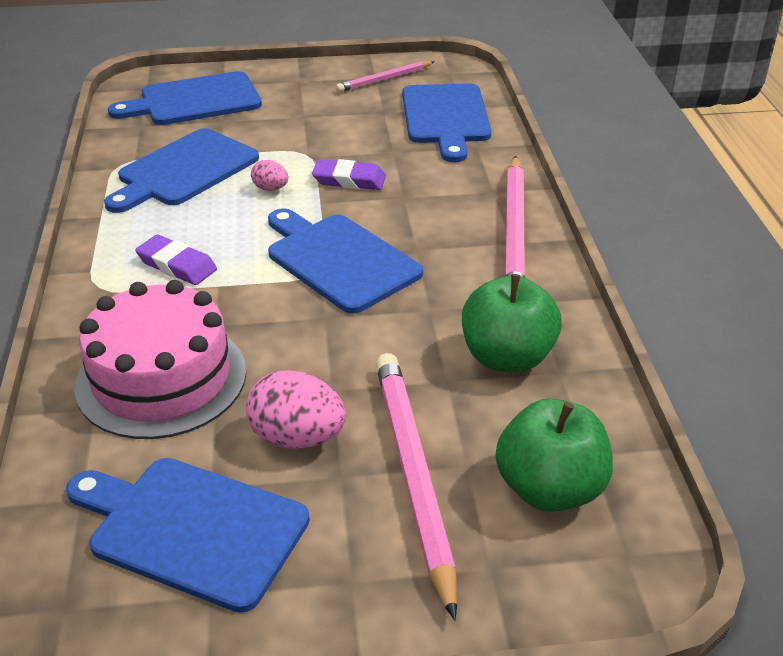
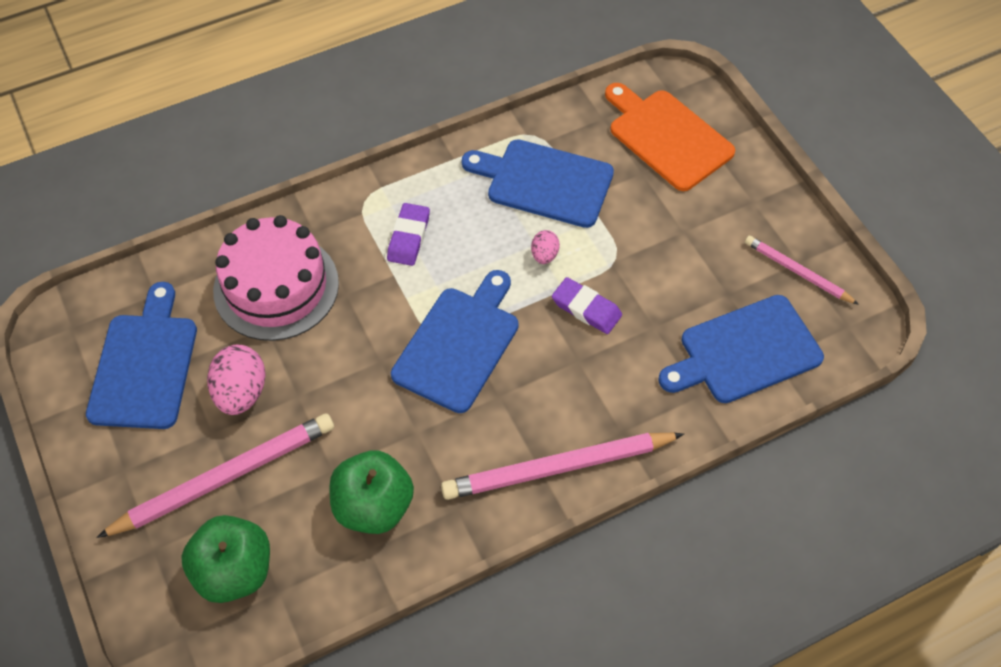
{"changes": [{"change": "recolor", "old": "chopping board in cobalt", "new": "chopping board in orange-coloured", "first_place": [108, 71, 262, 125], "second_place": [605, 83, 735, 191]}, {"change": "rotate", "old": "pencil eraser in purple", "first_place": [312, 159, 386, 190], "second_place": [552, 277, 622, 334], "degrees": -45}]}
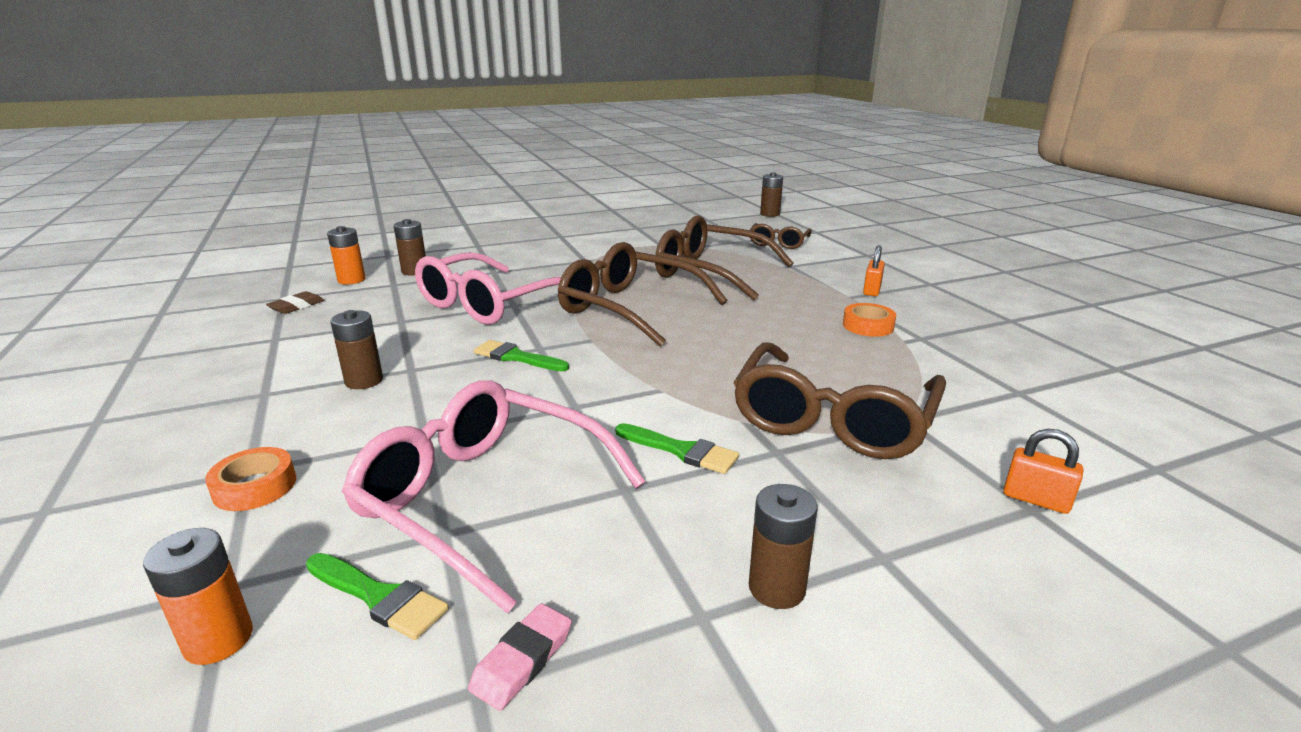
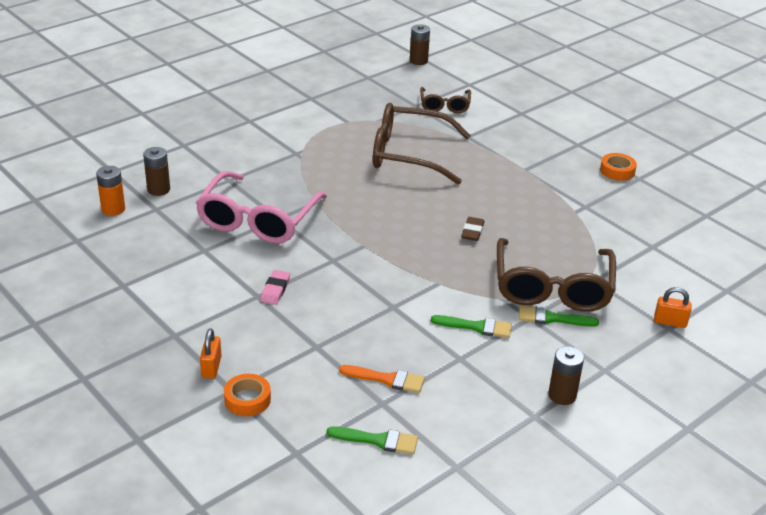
{"changes": [{"change": "delete", "old": "glasses in dark brown", "first_place": [558, 242, 727, 347]}, {"change": "move", "old": "small lock in orange-coloured", "first_place": [863, 245, 885, 296], "second_place": [200, 328, 221, 379]}, {"change": "move", "old": "pencil eraser in dark brown", "first_place": [266, 291, 324, 314], "second_place": [461, 217, 485, 241]}, {"change": "move", "old": "roll of tape in orange-coloured", "first_place": [843, 303, 896, 337], "second_place": [600, 153, 637, 181]}, {"change": "delete", "old": "power cell in dark brown", "first_place": [330, 310, 383, 389]}, {"change": "move", "old": "brush in leaf-green", "first_place": [474, 340, 569, 371], "second_place": [519, 306, 599, 327]}, {"change": "replace", "old": "glasses in rosy", "new": "brush in orange-coloured", "first_place": [341, 380, 645, 614], "second_place": [339, 365, 425, 393]}, {"change": "delete", "old": "power cell in orange-coloured", "first_place": [143, 528, 253, 665]}, {"change": "move", "old": "pencil eraser in rosy", "first_place": [468, 604, 572, 711], "second_place": [260, 270, 290, 305]}]}
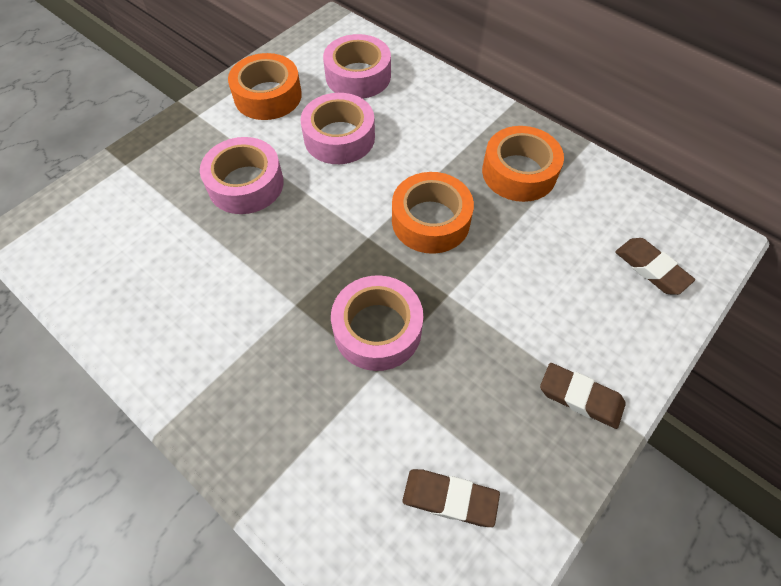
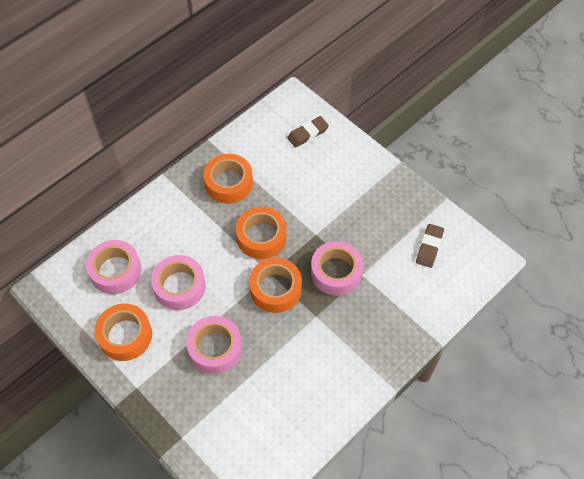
{"changes": [{"change": "delete", "old": "pencil eraser in dark brown", "first_place": [540, 363, 626, 429]}, {"change": "insert", "new": "roll of tape in orange-coloured", "second_place": [249, 258, 302, 313]}]}
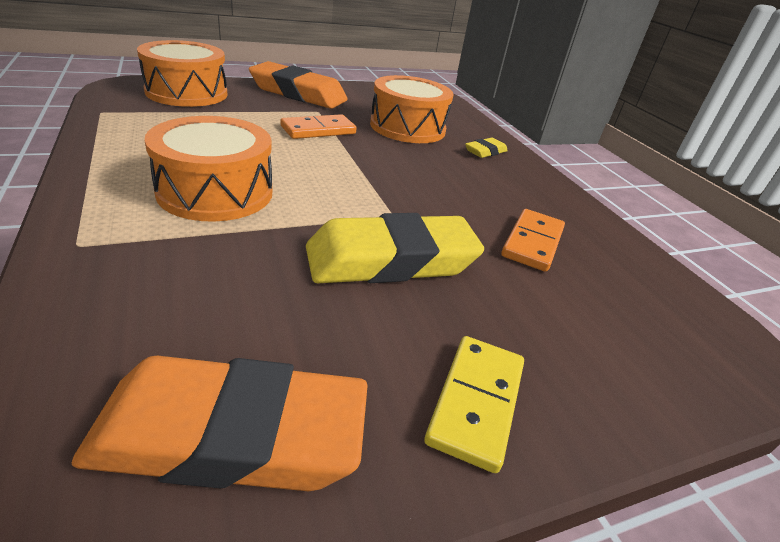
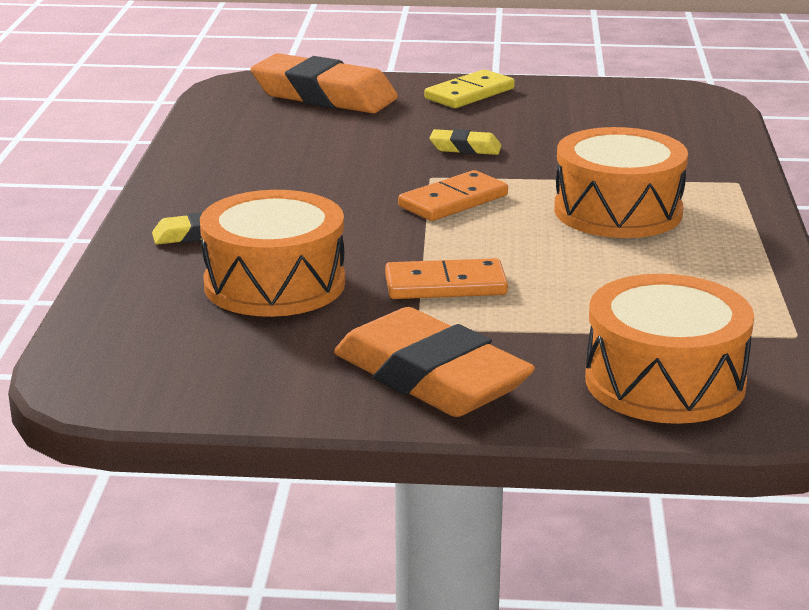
{"changes": [{"change": "move", "old": "domino in orange-coloured", "first_place": [501, 209, 565, 272], "second_place": [398, 170, 508, 221]}, {"change": "resize", "old": "pencil eraser in yellow", "first_place": [306, 213, 484, 283], "second_place": [430, 129, 502, 155], "factor": 0.45}, {"change": "move", "old": "pencil eraser in orange-coloured", "first_place": [72, 356, 368, 491], "second_place": [250, 53, 398, 113]}]}
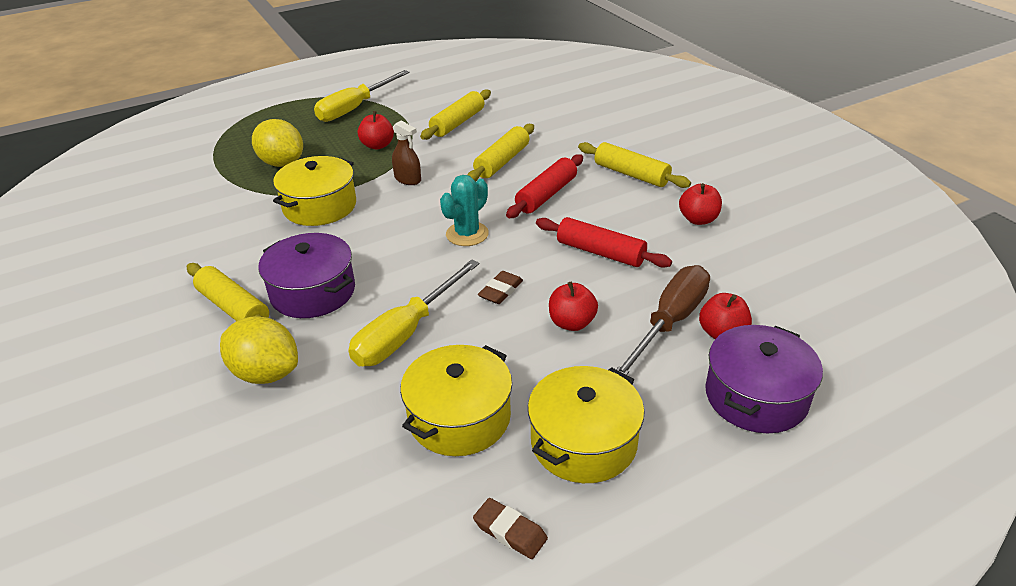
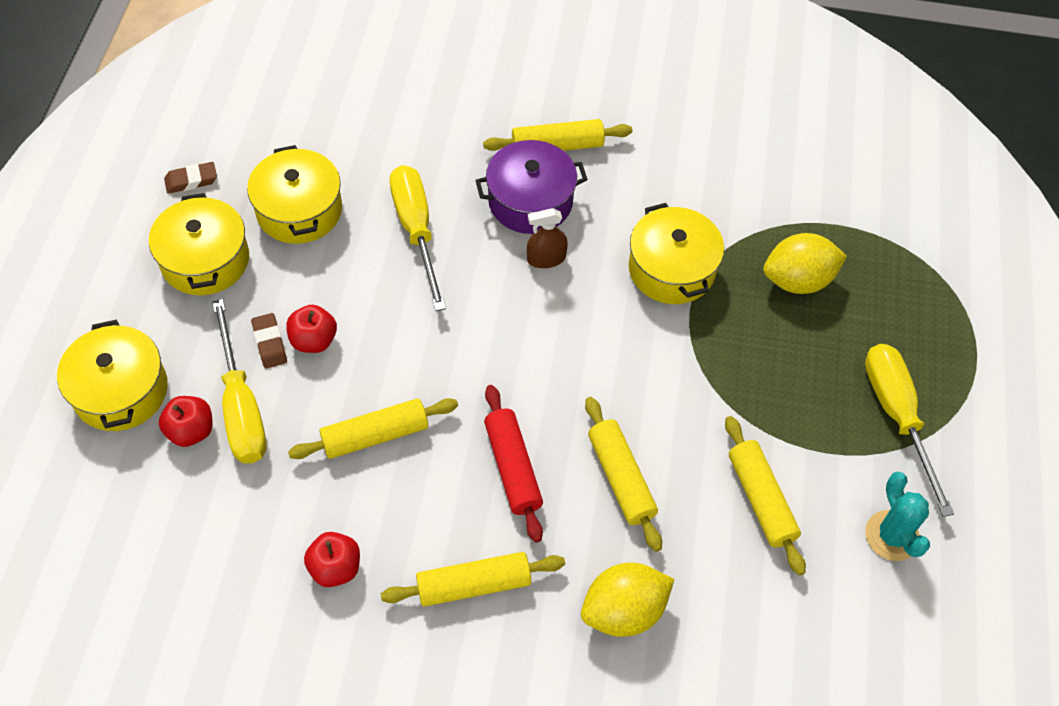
{"changes": [{"change": "delete", "old": "toy apple in crimson", "first_place": [358, 111, 394, 150]}, {"change": "move", "old": "spray cleaner in dark brown", "first_place": [392, 121, 421, 185], "second_place": [527, 208, 568, 268]}, {"change": "move", "old": "prickly plant in teal", "first_place": [440, 175, 489, 246], "second_place": [865, 471, 930, 561]}, {"change": "recolor", "old": "rolling pin in crimson", "new": "rolling pin in yellow", "first_place": [536, 217, 672, 268], "second_place": [288, 398, 458, 459]}, {"change": "recolor", "old": "screwdriver in dark brown", "new": "screwdriver in yellow", "first_place": [616, 265, 710, 375], "second_place": [212, 299, 267, 463]}, {"change": "move", "old": "pencil eraser in dark brown", "first_place": [478, 271, 523, 304], "second_place": [251, 313, 287, 369]}, {"change": "move", "old": "toy lemon in yellow", "first_place": [220, 316, 298, 384], "second_place": [581, 563, 674, 637]}, {"change": "recolor", "old": "stockpot in purple", "new": "stockpot in yellow", "first_place": [705, 325, 823, 433], "second_place": [57, 320, 168, 431]}]}
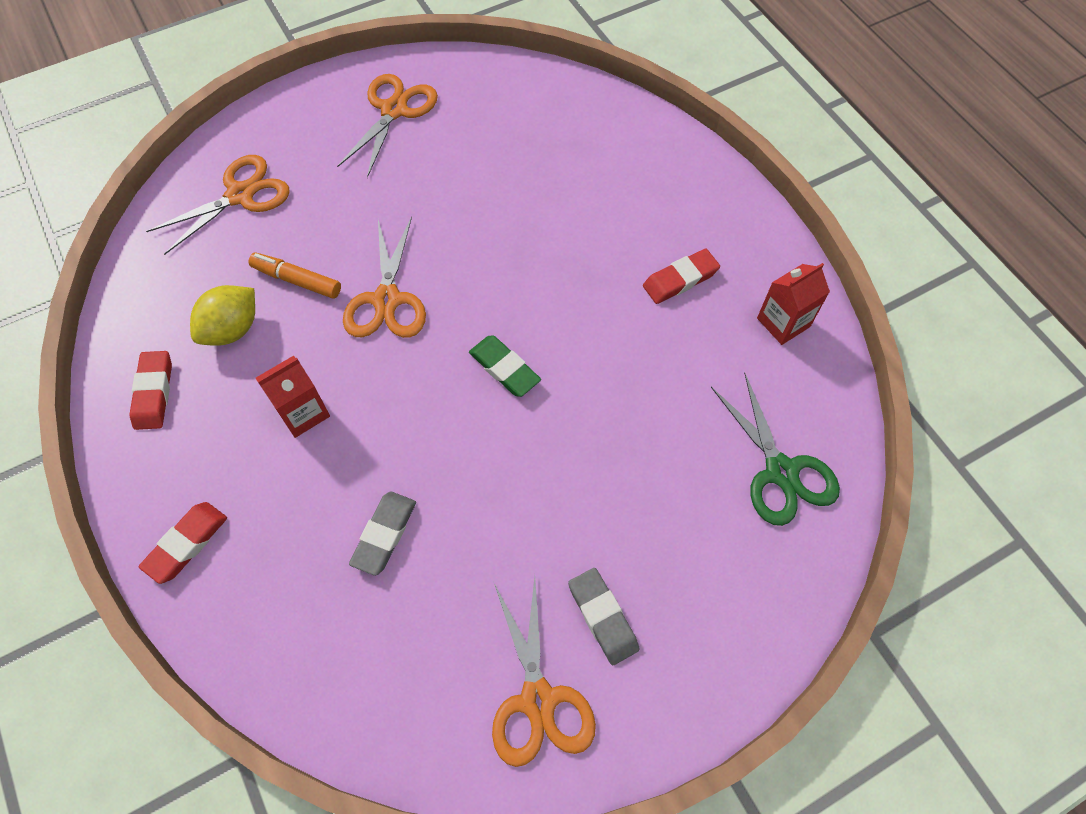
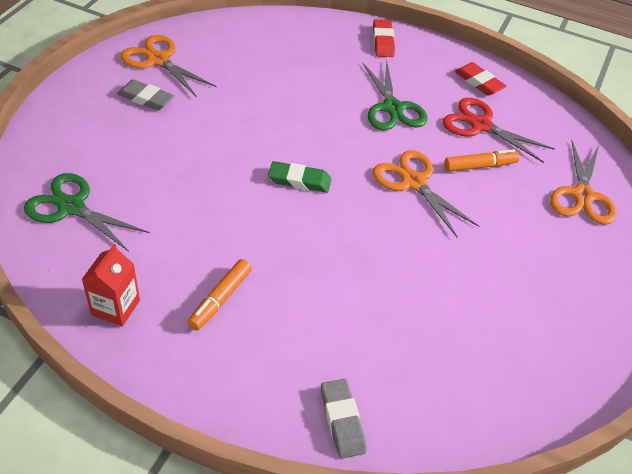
{"changes": [{"change": "delete", "old": "pair of scissors in orange-coloured", "first_place": [337, 74, 438, 178]}, {"change": "replace", "old": "pencil eraser in crimson", "new": "marker in orange-coloured", "first_place": [643, 249, 720, 304], "second_place": [187, 259, 252, 331]}, {"change": "replace", "old": "toy lemon in yellow", "new": "pair of scissors in crimson", "first_place": [190, 285, 255, 346], "second_place": [443, 98, 555, 163]}, {"change": "replace", "old": "carton in crimson", "new": "pair of scissors in leaf-green", "first_place": [256, 356, 330, 438], "second_place": [362, 60, 427, 131]}, {"change": "move", "old": "pencil eraser in grey", "first_place": [349, 492, 416, 576], "second_place": [321, 379, 367, 459]}]}
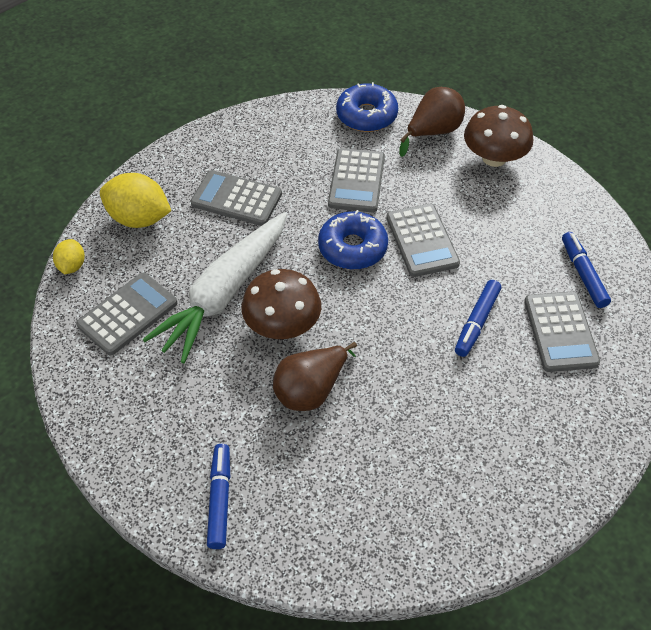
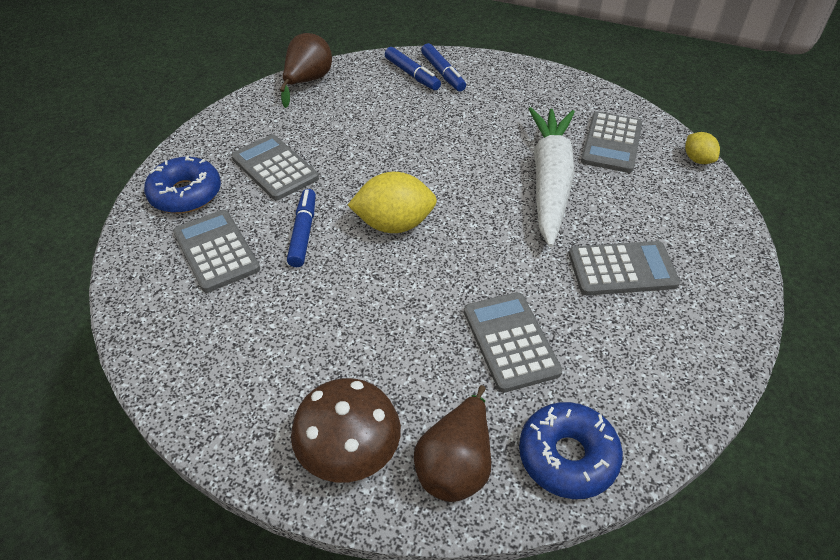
{"changes": [{"change": "move", "old": "toy lemon in yellow", "first_place": [100, 173, 171, 228], "second_place": [348, 172, 437, 233]}, {"change": "move", "old": "calculator in grey", "first_place": [386, 204, 460, 277], "second_place": [231, 135, 319, 200]}, {"change": "move", "old": "donut in cobalt", "first_place": [318, 210, 388, 270], "second_place": [144, 155, 221, 213]}, {"change": "move", "old": "marker in cobalt", "first_place": [562, 232, 611, 308], "second_place": [385, 47, 441, 90]}, {"change": "delete", "old": "fungus in dark brown", "first_place": [241, 269, 321, 339]}, {"change": "move", "old": "pear fruit in dark brown", "first_place": [273, 342, 357, 411], "second_place": [280, 33, 332, 108]}]}
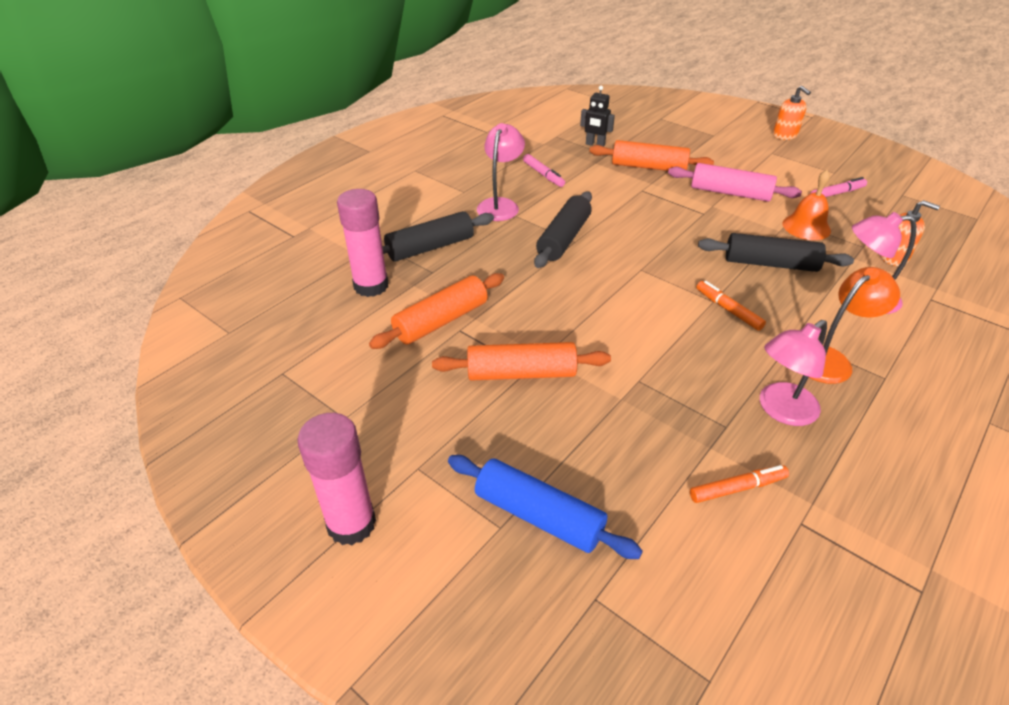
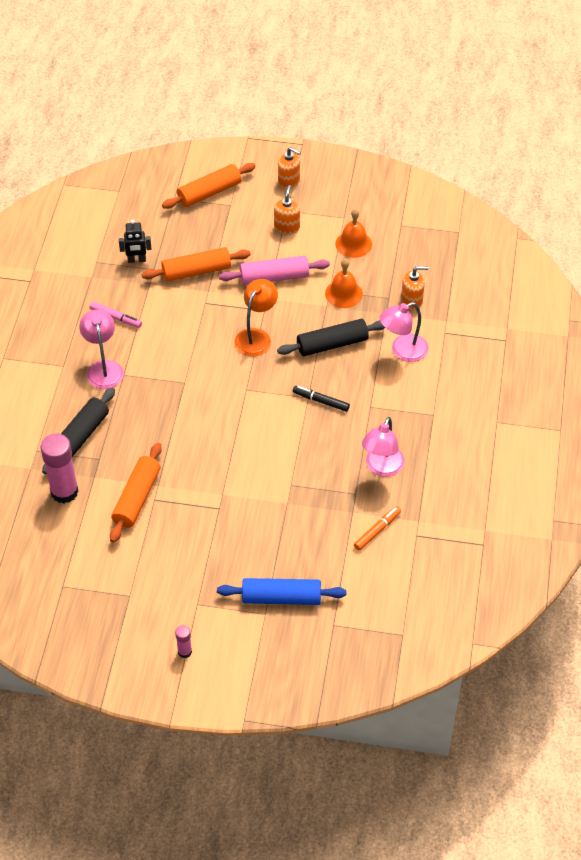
{"changes": [{"change": "replace", "old": "marker in rosy", "new": "hand bell in orange-coloured", "first_place": [810, 177, 867, 197], "second_place": [335, 208, 372, 258]}, {"change": "delete", "old": "rolling pin in jet-black", "first_place": [534, 191, 592, 268]}, {"change": "move", "old": "desk lamp in orange-coloured", "first_place": [809, 267, 900, 384], "second_place": [235, 279, 278, 356]}, {"change": "recolor", "old": "marker in orange-coloured", "new": "marker in jet-black", "first_place": [696, 281, 766, 331], "second_place": [293, 386, 350, 412]}, {"change": "move", "old": "rolling pin in orange-coloured", "first_place": [432, 342, 611, 381], "second_place": [162, 163, 256, 209]}, {"change": "resize", "old": "stick of glue in rosy", "first_place": [297, 413, 376, 545], "second_place": [175, 625, 192, 658], "factor": 0.48}, {"change": "insert", "new": "pump bottle in orange-coloured", "second_place": [274, 185, 300, 235]}]}
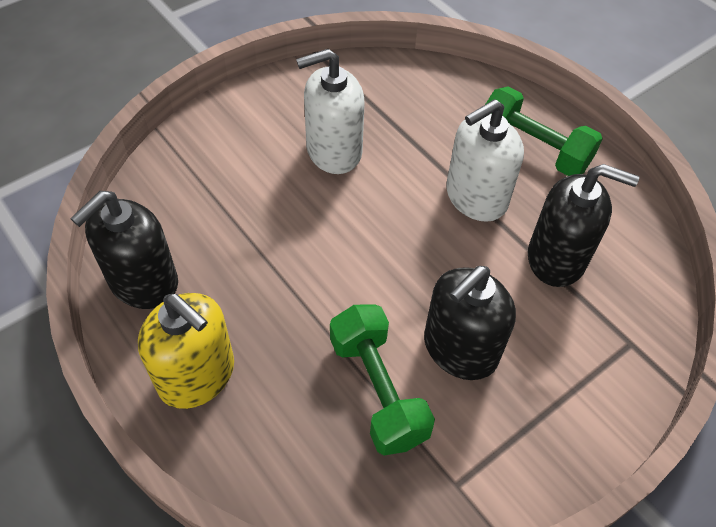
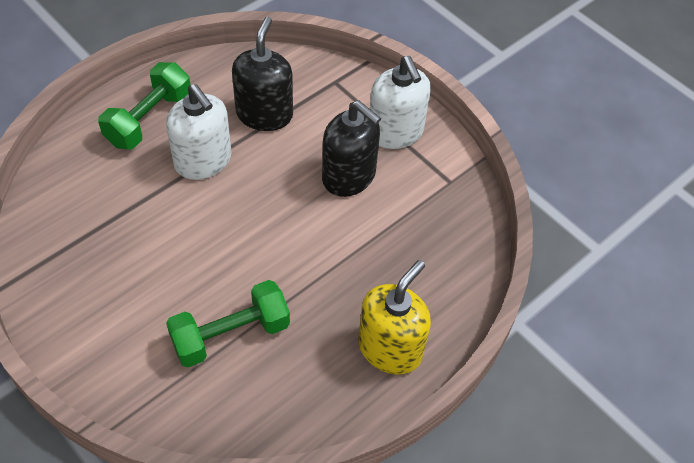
{"changes": [{"change": "move", "old": "pump bottle in snow-white", "first_place": [296, 49, 365, 174], "second_place": [370, 56, 431, 149]}, {"change": "delete", "old": "pump bottle in jet-black", "first_place": [70, 191, 178, 309]}, {"change": "move", "old": "hand weight in leaf-green", "first_place": [330, 304, 435, 456], "second_place": [166, 280, 290, 367]}]}
